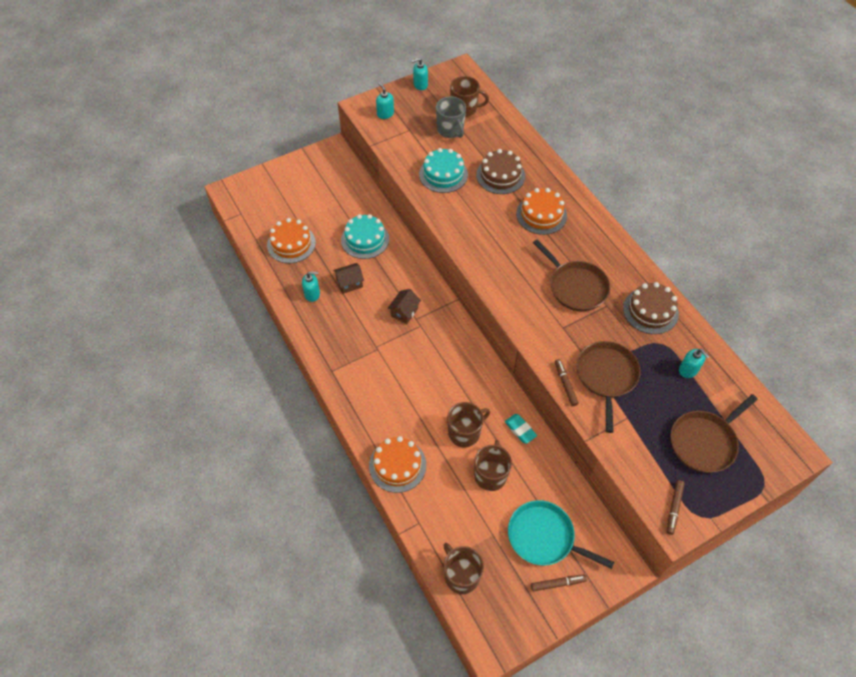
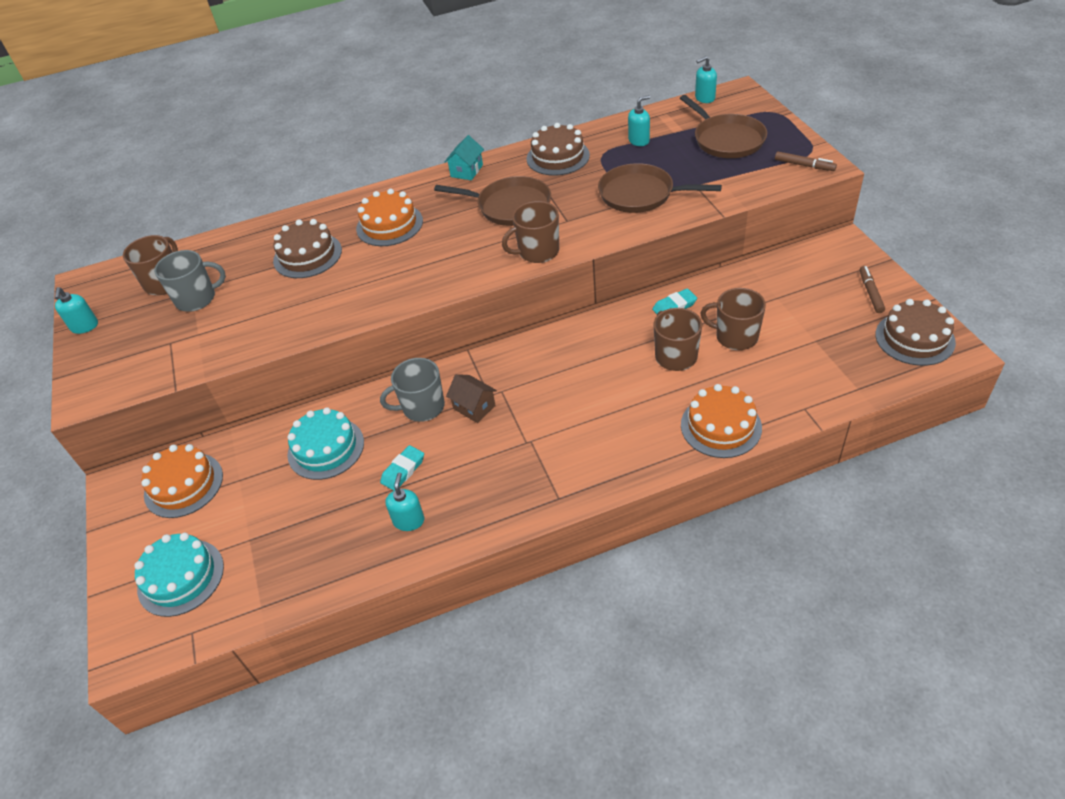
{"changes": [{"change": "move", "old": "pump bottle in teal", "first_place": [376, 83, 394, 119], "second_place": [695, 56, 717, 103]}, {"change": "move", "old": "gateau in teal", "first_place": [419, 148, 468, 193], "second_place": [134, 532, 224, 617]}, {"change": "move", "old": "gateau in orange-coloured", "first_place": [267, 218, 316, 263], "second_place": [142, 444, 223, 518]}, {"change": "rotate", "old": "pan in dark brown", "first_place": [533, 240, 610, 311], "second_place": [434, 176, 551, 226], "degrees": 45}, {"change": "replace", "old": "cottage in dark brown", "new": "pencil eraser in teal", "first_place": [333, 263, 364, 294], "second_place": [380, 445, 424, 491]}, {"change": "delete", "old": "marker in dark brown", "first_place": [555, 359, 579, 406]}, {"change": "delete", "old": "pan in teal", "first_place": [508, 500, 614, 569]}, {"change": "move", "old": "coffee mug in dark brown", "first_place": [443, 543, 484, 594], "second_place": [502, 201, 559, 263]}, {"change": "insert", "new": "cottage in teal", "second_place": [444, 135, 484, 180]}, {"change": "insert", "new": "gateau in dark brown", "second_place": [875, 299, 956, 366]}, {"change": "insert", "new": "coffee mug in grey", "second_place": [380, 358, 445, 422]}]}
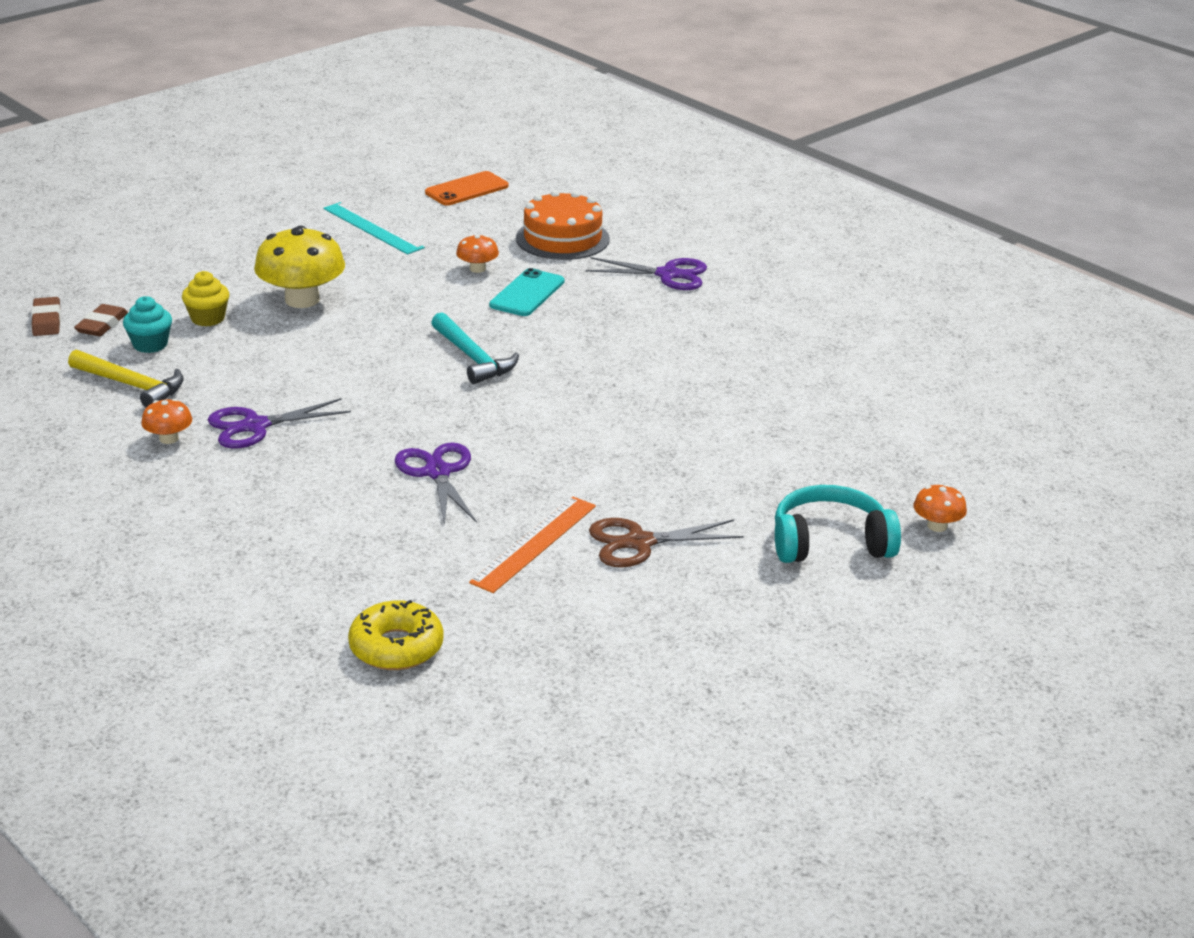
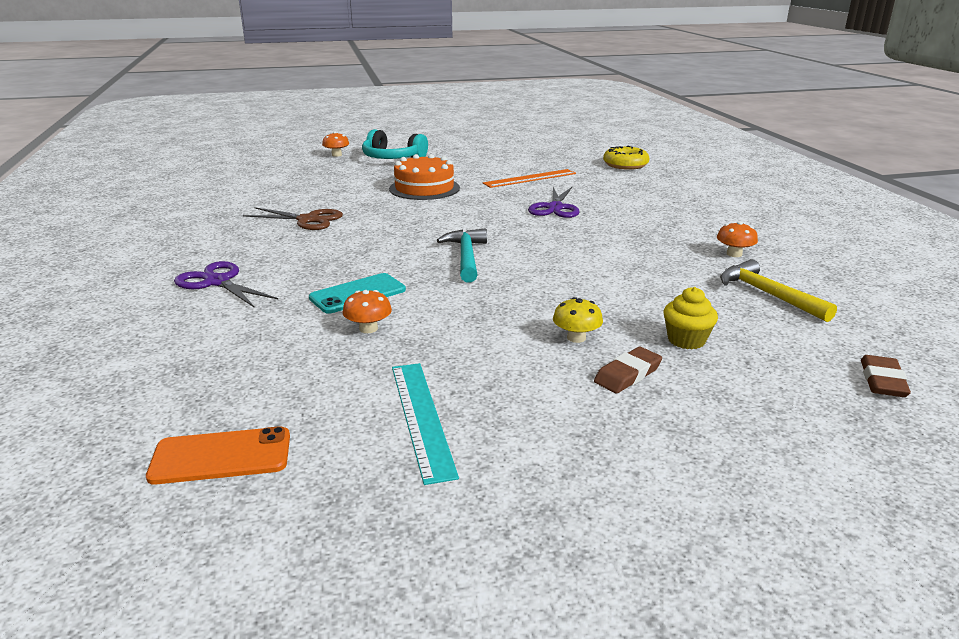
{"changes": [{"change": "move", "old": "gateau in orange-coloured", "first_place": [516, 190, 610, 260], "second_place": [389, 154, 460, 200]}, {"change": "resize", "old": "fungus in yellow", "first_place": [254, 226, 345, 308], "second_place": [553, 297, 603, 343], "factor": 0.49}, {"change": "delete", "old": "fairy cake in teal", "first_place": [123, 296, 172, 353]}, {"change": "move", "old": "pencil eraser in dark brown", "first_place": [74, 304, 128, 336], "second_place": [594, 347, 662, 393]}, {"change": "delete", "old": "pair of scissors in purple", "first_place": [208, 398, 351, 449]}, {"change": "move", "old": "pair of scissors in dark brown", "first_place": [589, 518, 744, 567], "second_place": [243, 207, 343, 230]}]}
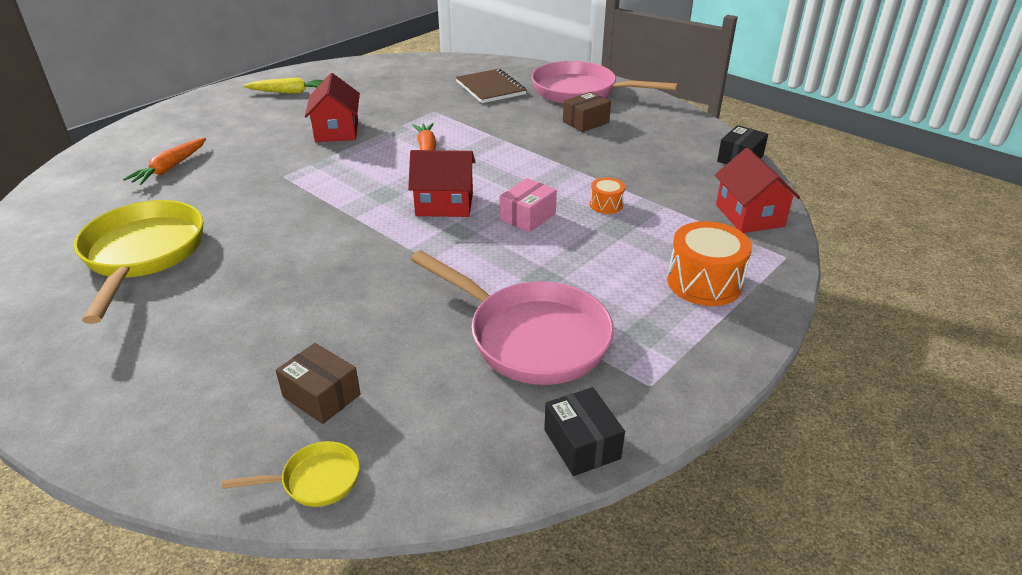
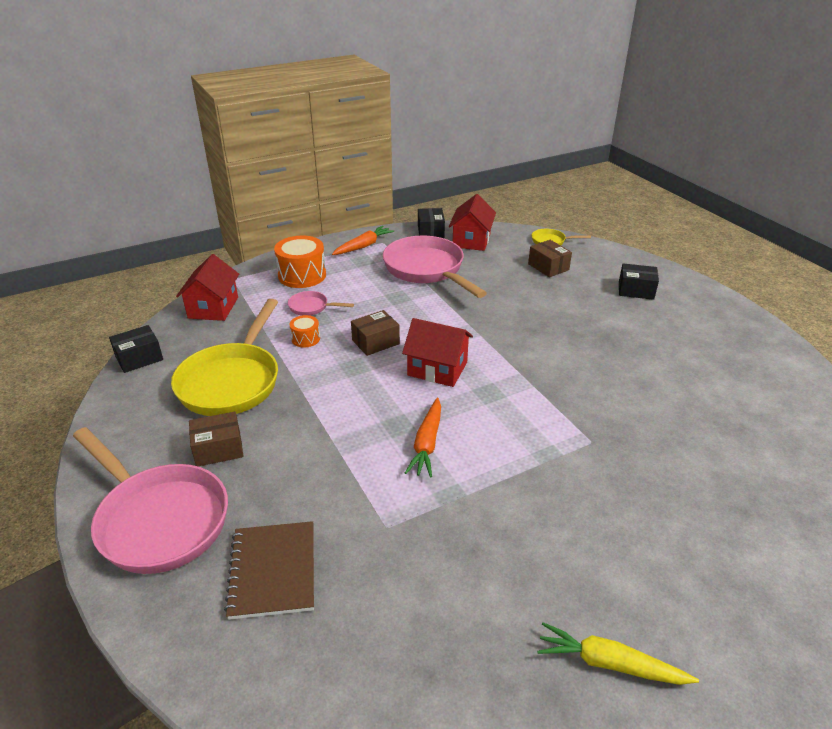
{"changes": [{"change": "move", "old": "cottage in crimson", "first_place": [305, 73, 360, 142], "second_place": [449, 194, 496, 251]}, {"change": "move", "old": "carrot in orange-coloured", "first_place": [123, 138, 206, 185], "second_place": [332, 226, 394, 255]}, {"change": "recolor", "old": "box in rosy", "new": "box in dark brown", "first_place": [500, 178, 557, 232], "second_place": [351, 310, 400, 356]}, {"change": "move", "old": "pan in yellow", "first_place": [74, 200, 203, 324], "second_place": [171, 299, 278, 416]}, {"change": "insert", "new": "box in jet-black", "second_place": [619, 263, 659, 300]}, {"change": "insert", "new": "pan in rosy", "second_place": [288, 291, 354, 316]}]}
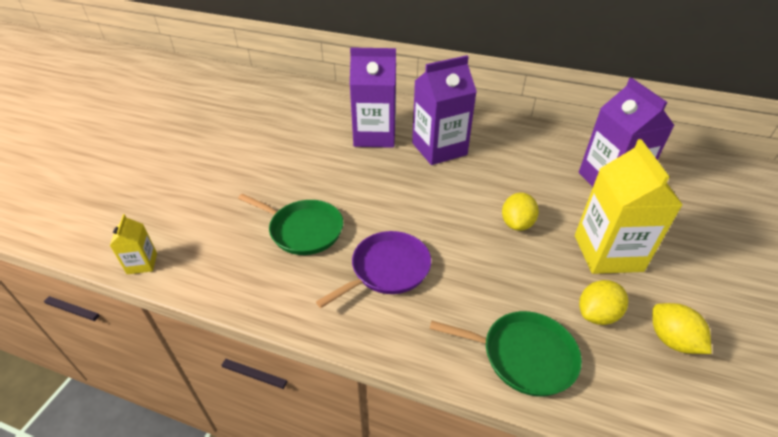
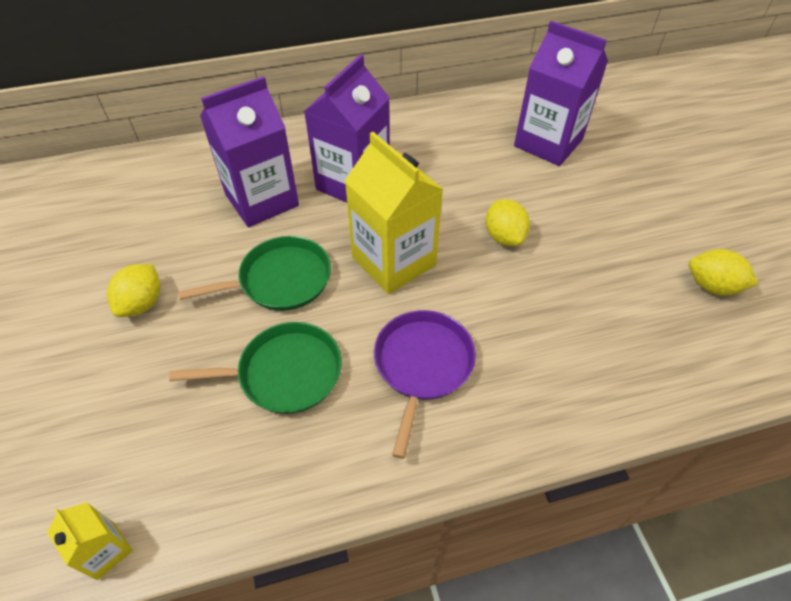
{"changes": [{"change": "move", "old": "carton in yellow", "first_place": [575, 139, 683, 274], "second_place": [345, 132, 443, 294]}, {"change": "move", "old": "toy lemon in yellow", "first_place": [579, 280, 628, 325], "second_place": [107, 264, 160, 317]}, {"change": "move", "old": "pan in leaf-green", "first_place": [430, 311, 582, 396], "second_place": [178, 236, 331, 311]}]}
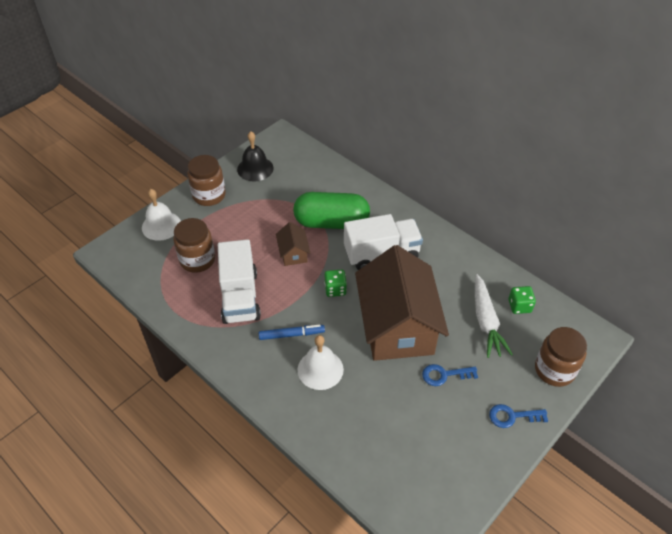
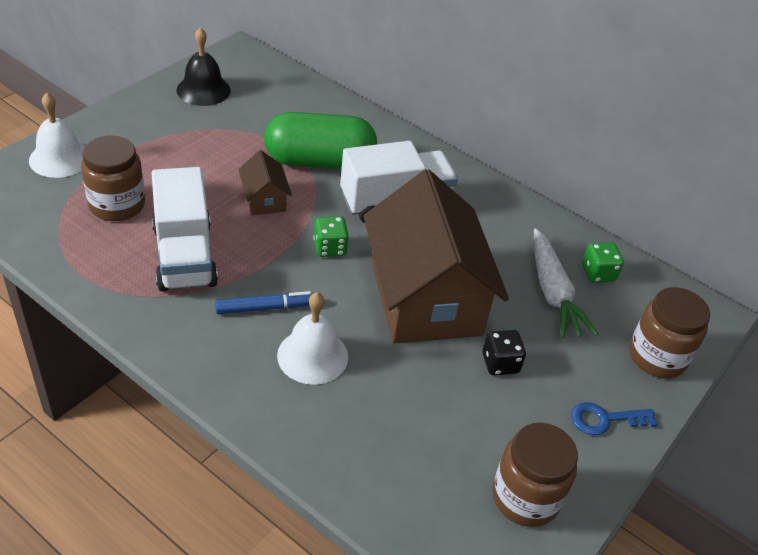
{"changes": [{"change": "move", "old": "preserve jar in dark brown", "first_place": [187, 155, 226, 206], "second_place": [492, 423, 578, 527]}, {"change": "replace", "old": "key in cobalt", "new": "die in jet-black", "first_place": [422, 364, 478, 386], "second_place": [482, 330, 526, 375]}]}
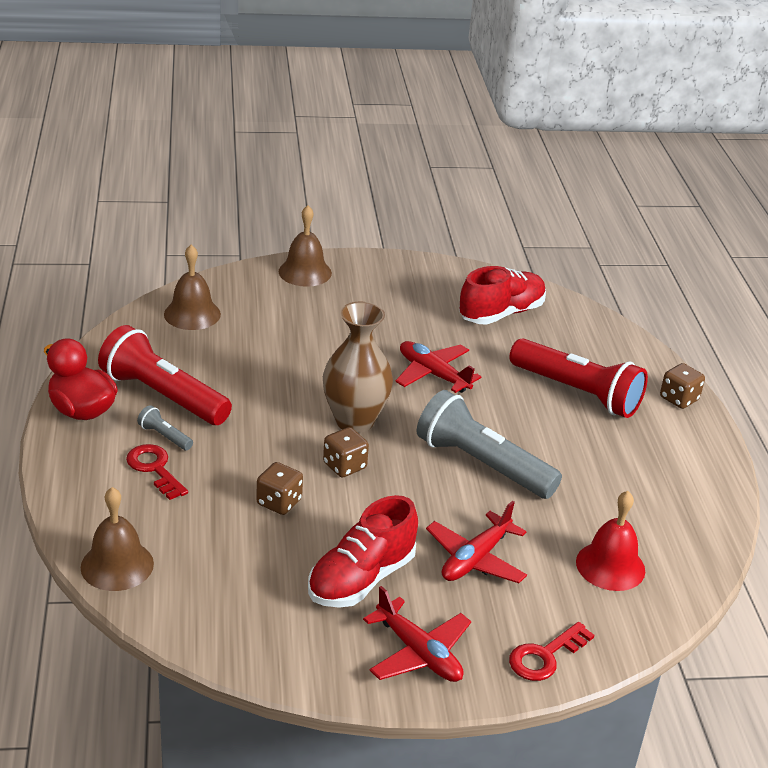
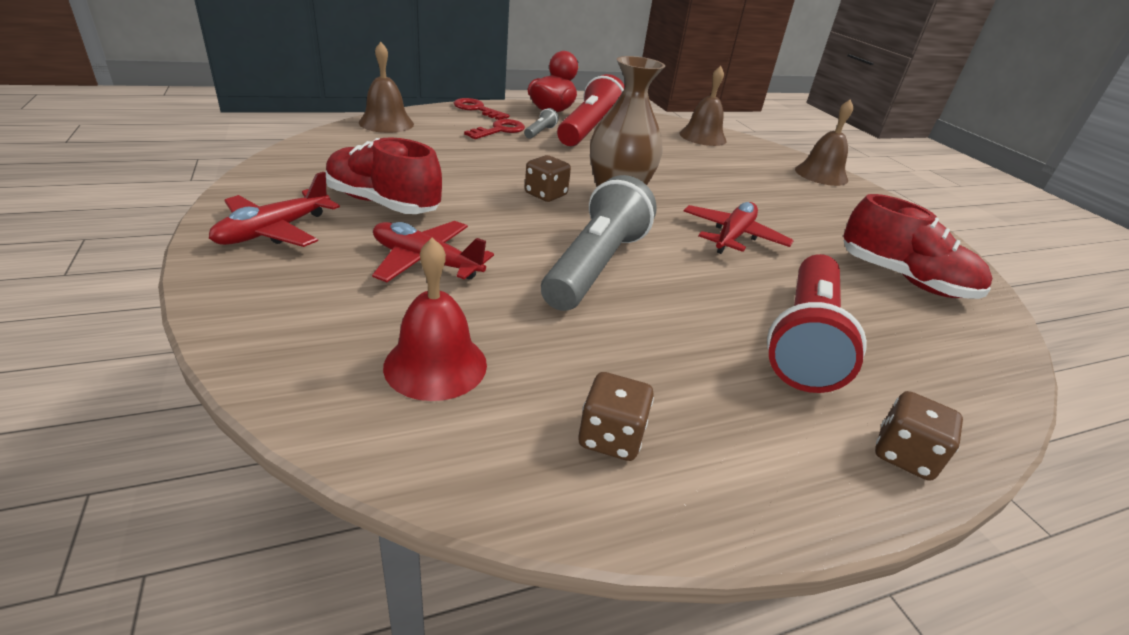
{"changes": [{"change": "move", "old": "die in dark brown", "first_place": [256, 462, 303, 515], "second_place": [579, 372, 654, 461]}, {"change": "move", "old": "key in crimson", "first_place": [509, 622, 595, 681], "second_place": [454, 98, 510, 120]}]}
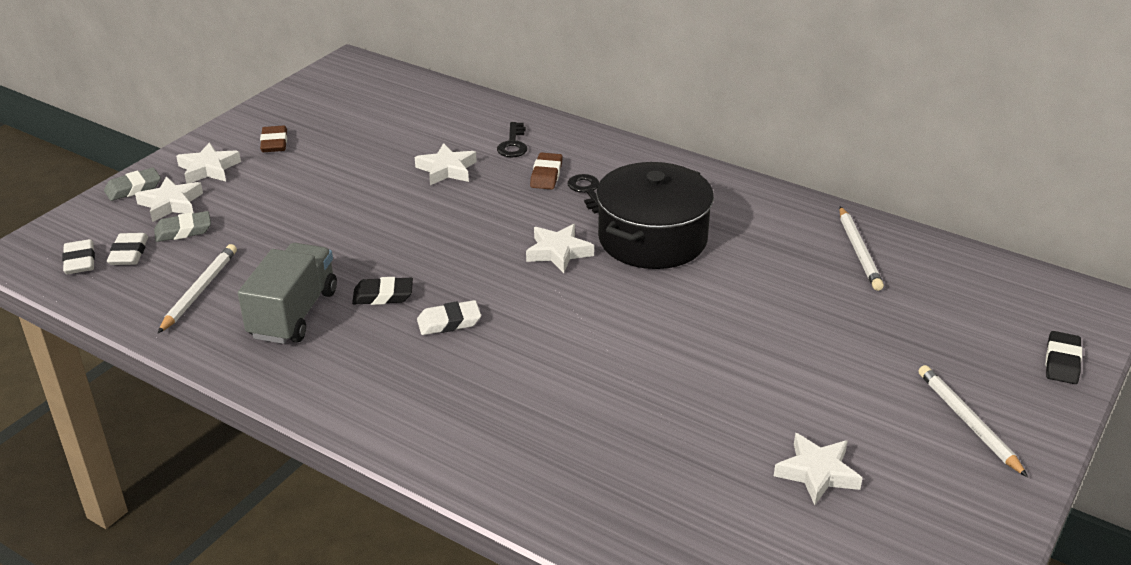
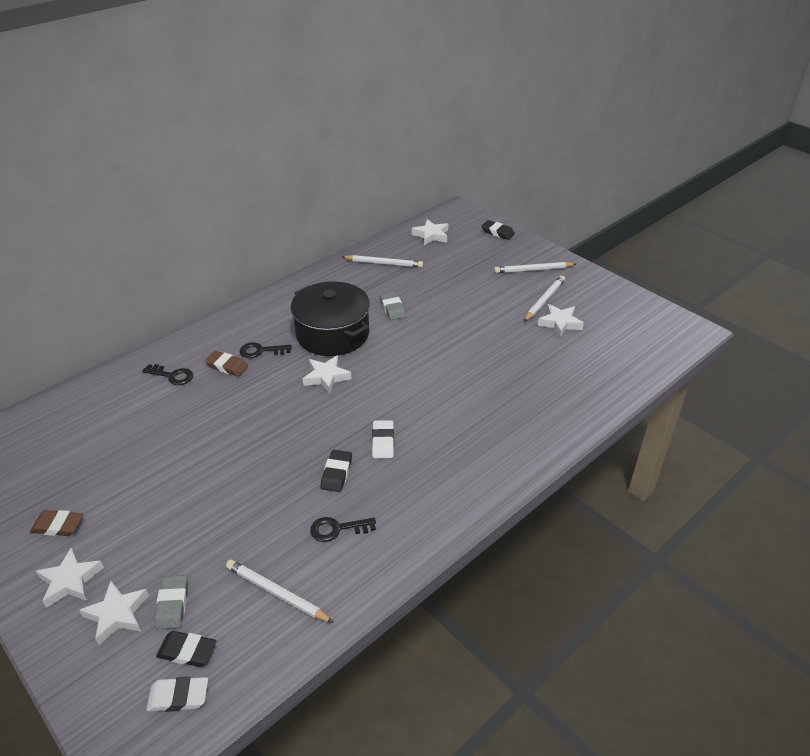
{"changes": [{"change": "move", "old": "five-pointed star in snow-white", "first_place": [415, 143, 477, 185], "second_place": [412, 219, 448, 245]}, {"change": "move", "old": "pencil eraser in grey", "first_place": [104, 167, 161, 201], "second_place": [380, 292, 406, 320]}, {"change": "recolor", "old": "pencil eraser in snow-white", "new": "pencil eraser in jet-black", "first_place": [107, 233, 148, 265], "second_place": [156, 631, 216, 667]}, {"change": "replace", "old": "toy truck in grey", "new": "key in jet-black", "first_place": [238, 243, 337, 344], "second_place": [310, 517, 376, 542]}, {"change": "insert", "new": "pencil in snow-white", "second_place": [524, 276, 565, 322]}]}
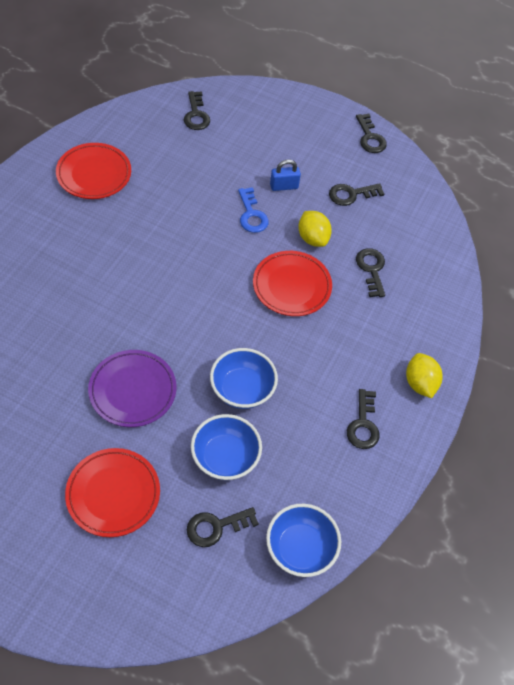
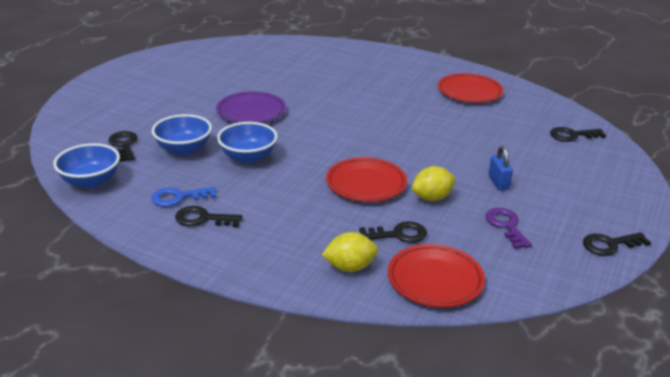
{"changes": [{"change": "recolor", "old": "key in jet-black", "new": "key in purple", "first_place": [329, 183, 384, 206], "second_place": [485, 208, 532, 249]}, {"change": "move", "old": "key in cobalt", "first_place": [238, 187, 269, 233], "second_place": [151, 187, 217, 207]}, {"change": "move", "old": "toy lemon in yellow", "first_place": [406, 353, 443, 398], "second_place": [322, 232, 378, 272]}, {"change": "move", "old": "flat dish in crimson", "first_place": [65, 448, 160, 537], "second_place": [388, 244, 485, 308]}]}
